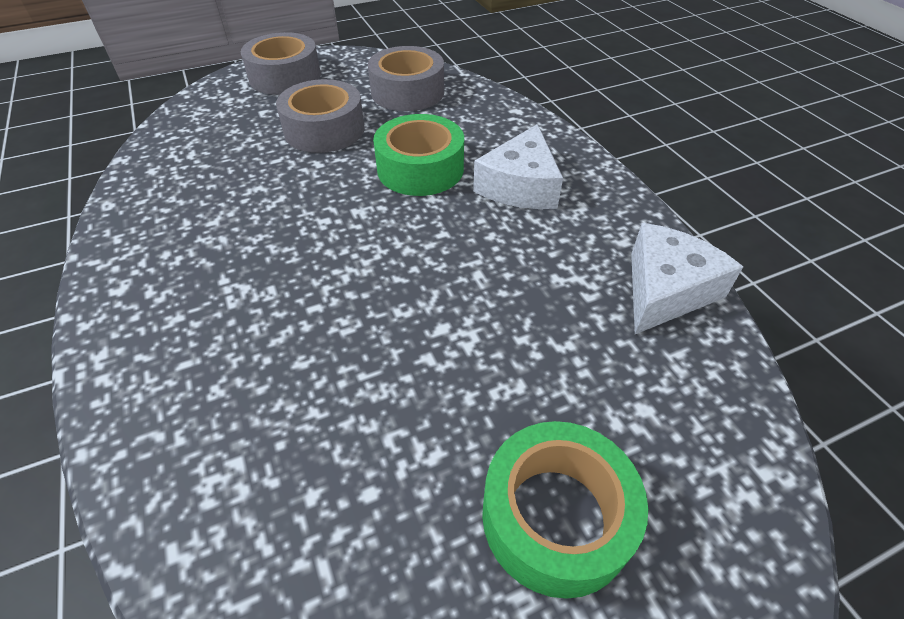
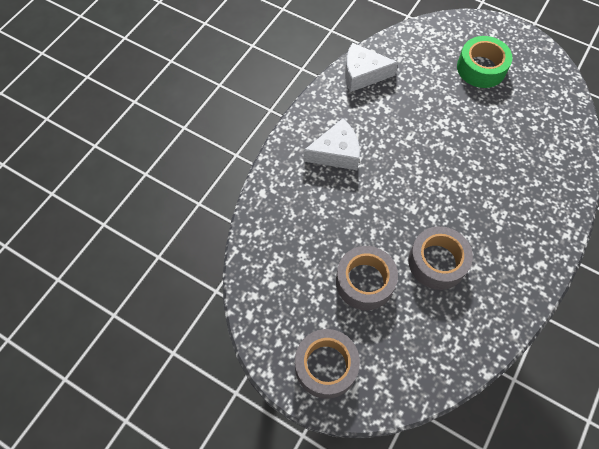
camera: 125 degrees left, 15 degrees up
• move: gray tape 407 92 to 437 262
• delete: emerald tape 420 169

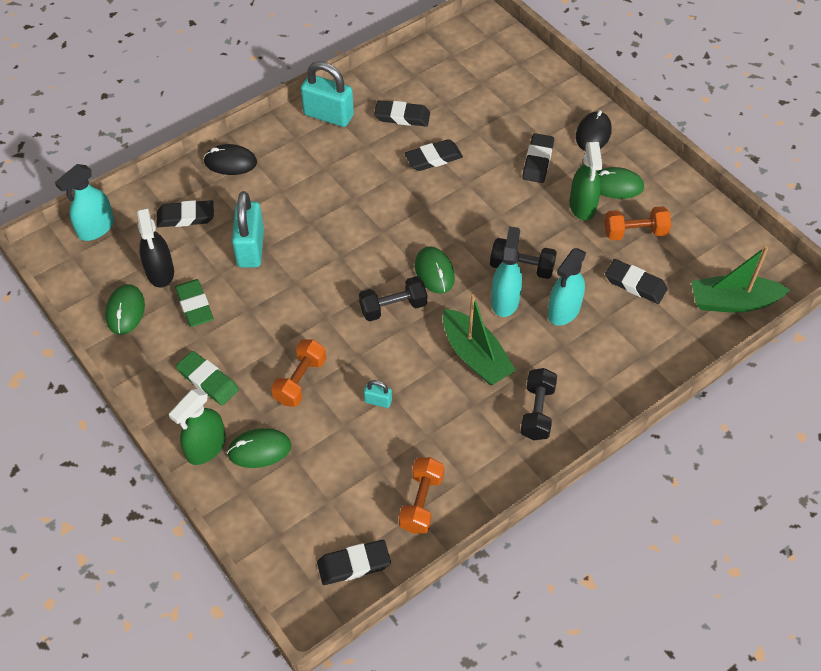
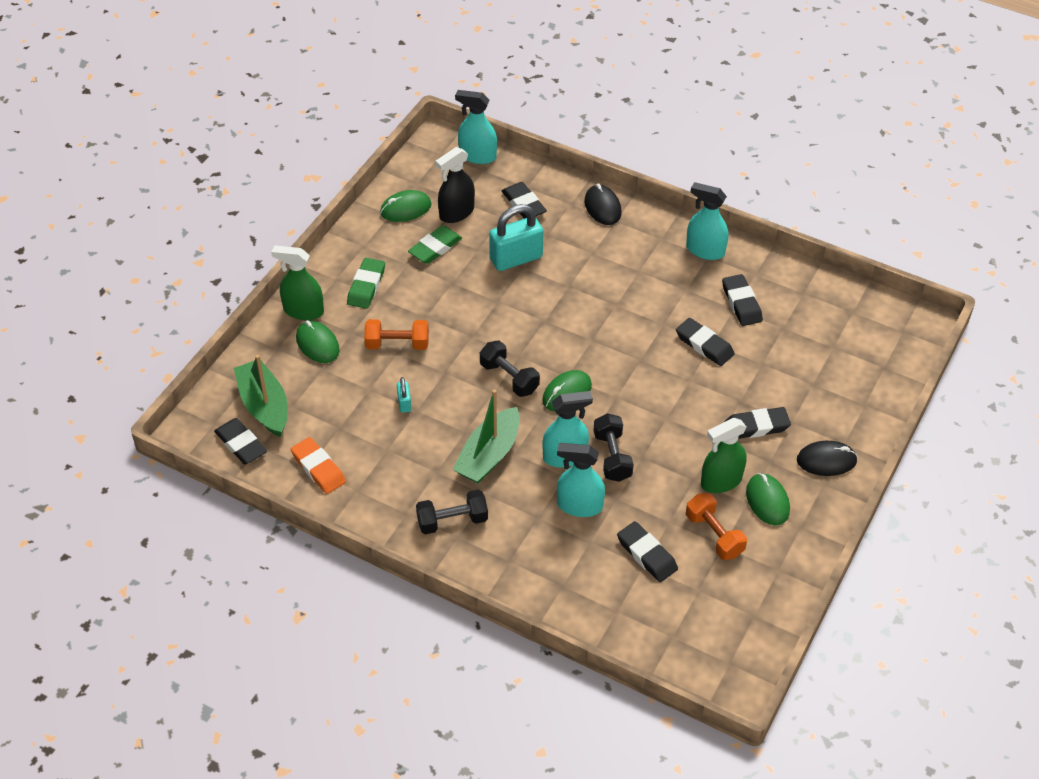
camera: 65 degrees right, 5 degrees down
• move: emerald toy boat 733 302 to 264 406
• replace: orange hand weight 421 502 to orange gum eraser 318 468
• rotate: jet-black gum eraser 635 284 = 647 554 45 degrees counterclockwise
• replace: aqua lock 328 115 to aqua sprayer 705 250

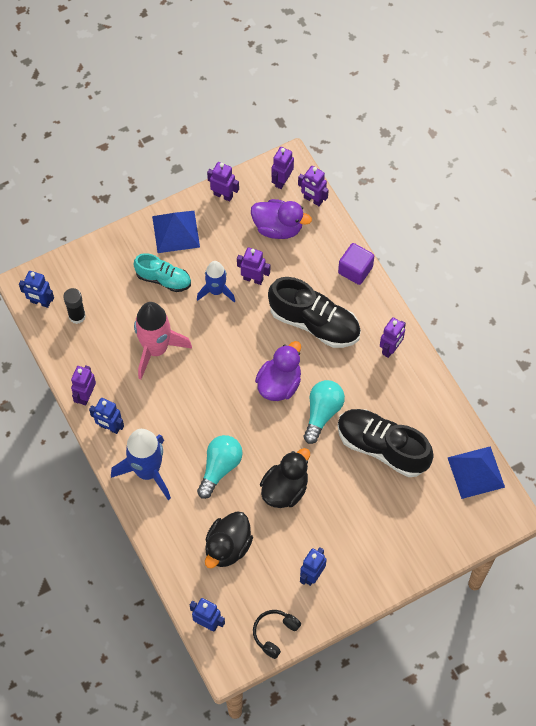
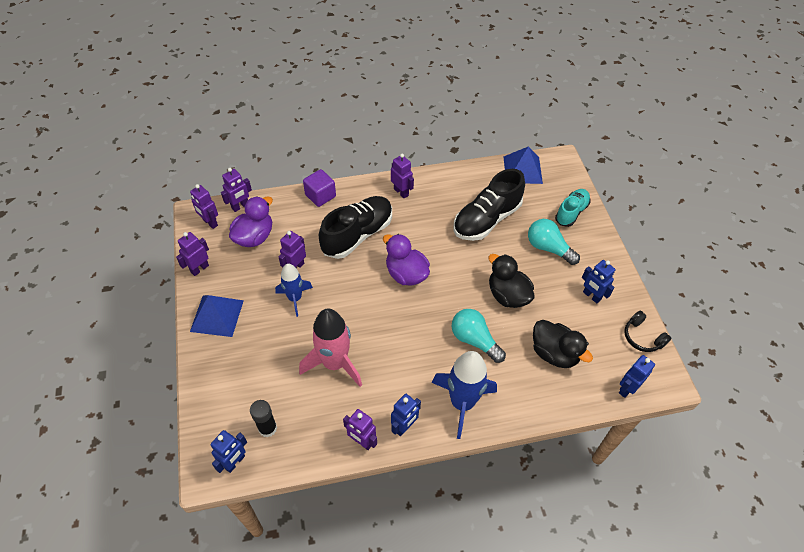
camera: 75 degrees left, 10 degrees down
• move: aqua light bulb 322 413 to 548 248
• move: aqua lace-up shoe 163 279 to 571 212

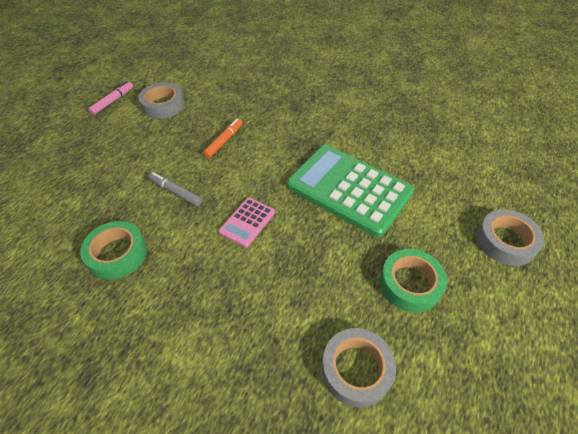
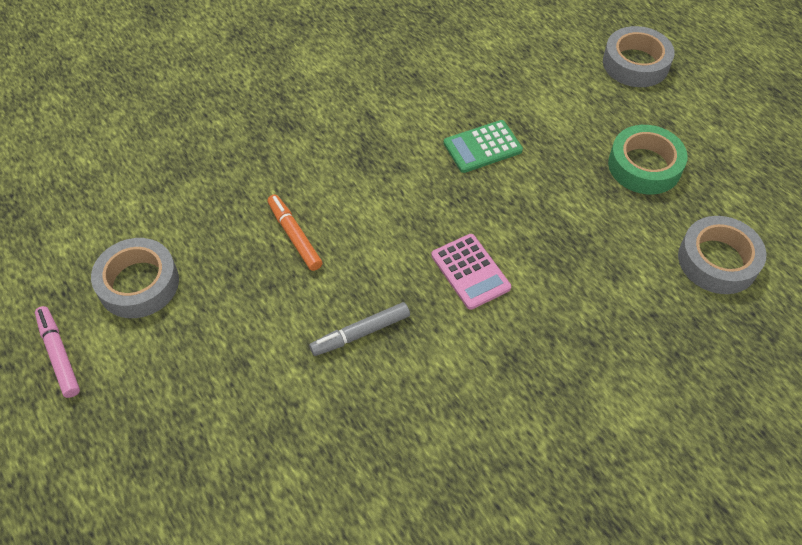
camera: 60 degrees left, 5 degrees up
• resize: emerald pocket calculator 349 189 = 482 147 x0.45
• delete: emerald tape 117 254

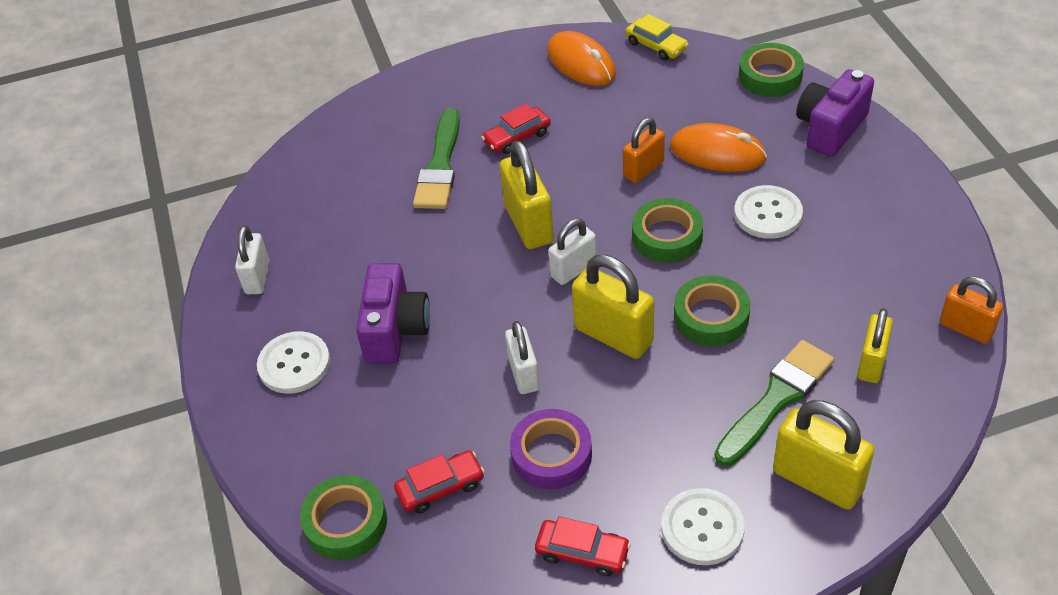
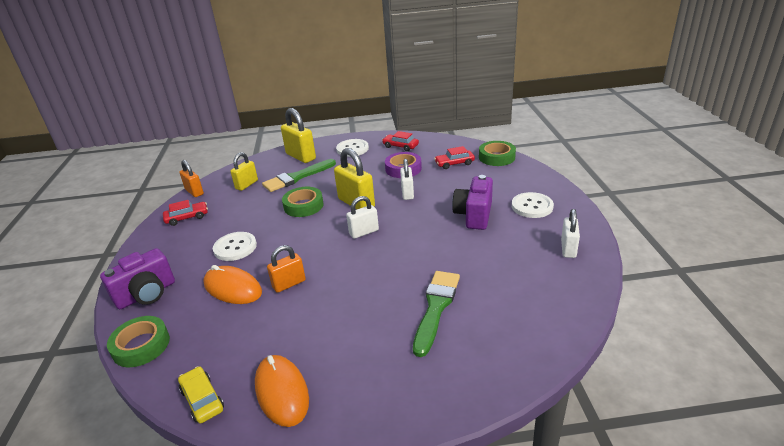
camera: 170 degrees left, 15 degrees down
• move: scarlet car 517 137 to 187 217
• delete: yellow lock 529 224
• delete: emerald tape 667 236

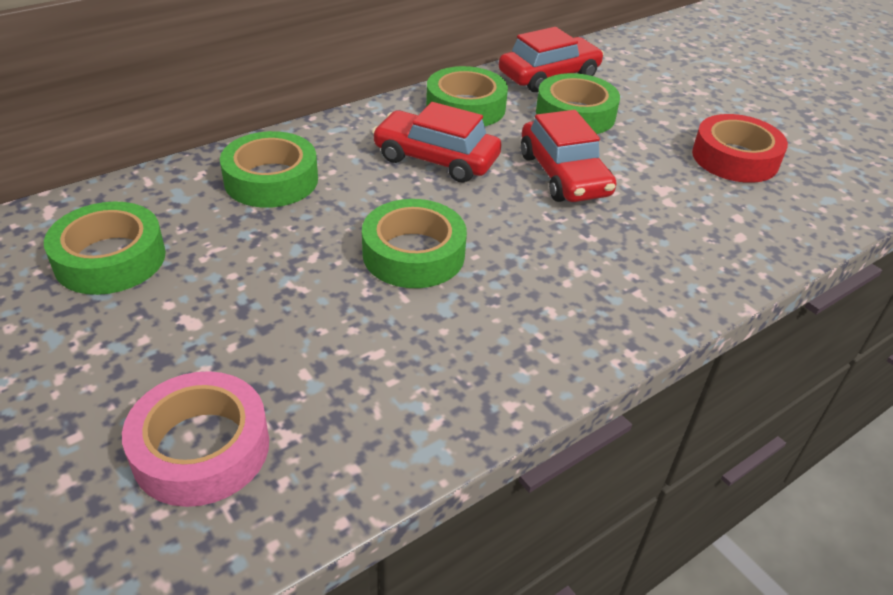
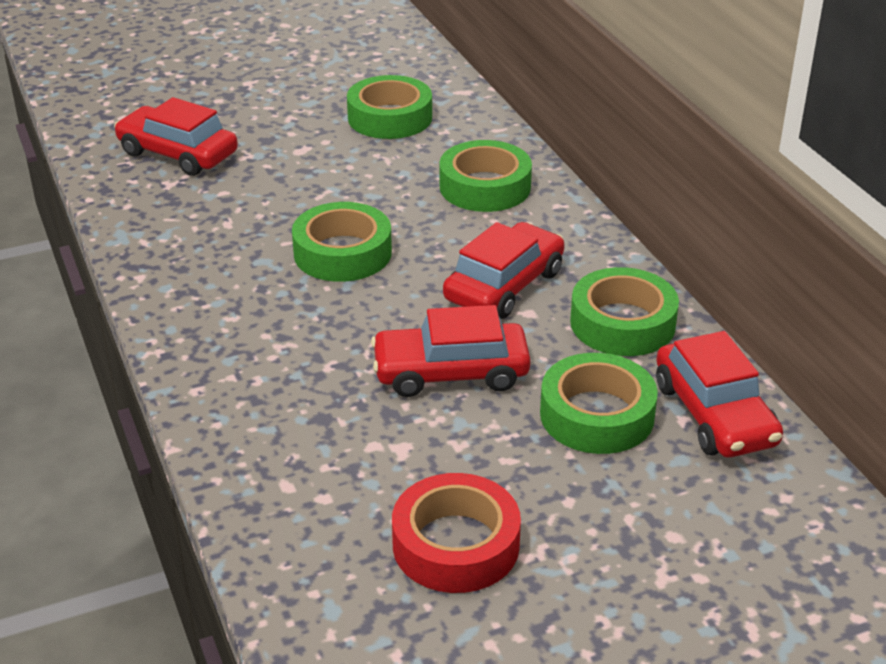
camera: 105 degrees right, 5 degrees down
• replace: rose-pink tape 201 448 to scarlet car 178 154

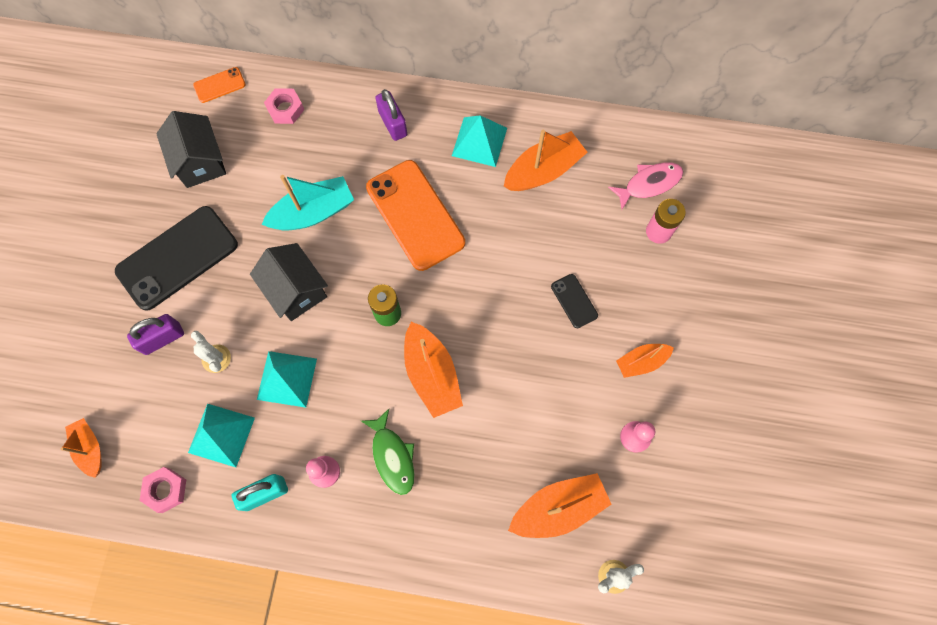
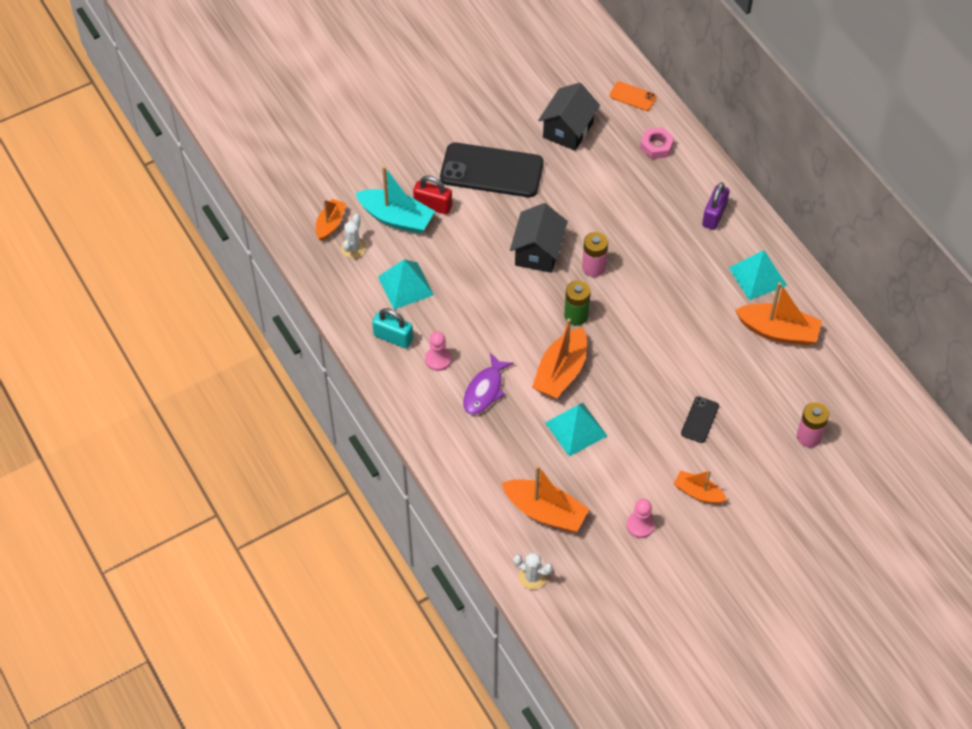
camera: 50 degrees right, 15 degrees down
• move: snow-white saguaro cactus 216 358 to 353 248
• move: aqua toy boat 313 212 to 396 218
• recolor: purple lock 162 338 to scarlet lock 433 205
• recolor: emerald fish 392 456 to purple fish 485 390
• move: aqua pyramid shape 287 379 to 576 429
• insert: rose-pink battery 593 267
• delete: rose-pink nut 166 490
• delete: orange phone 415 215
• delete: rose-pink fish 649 184

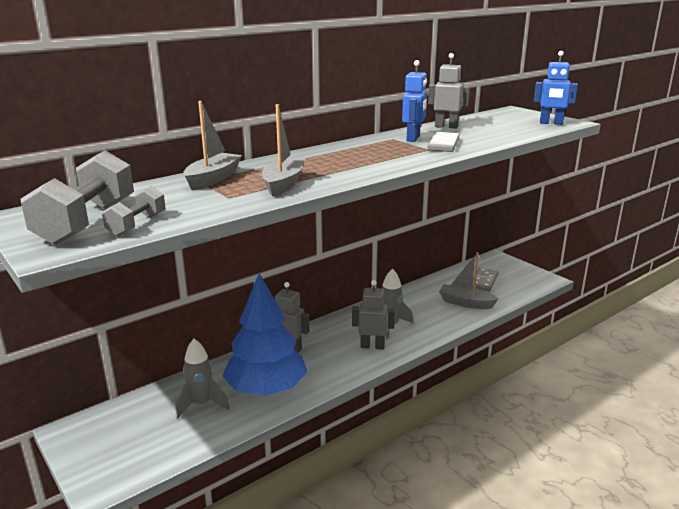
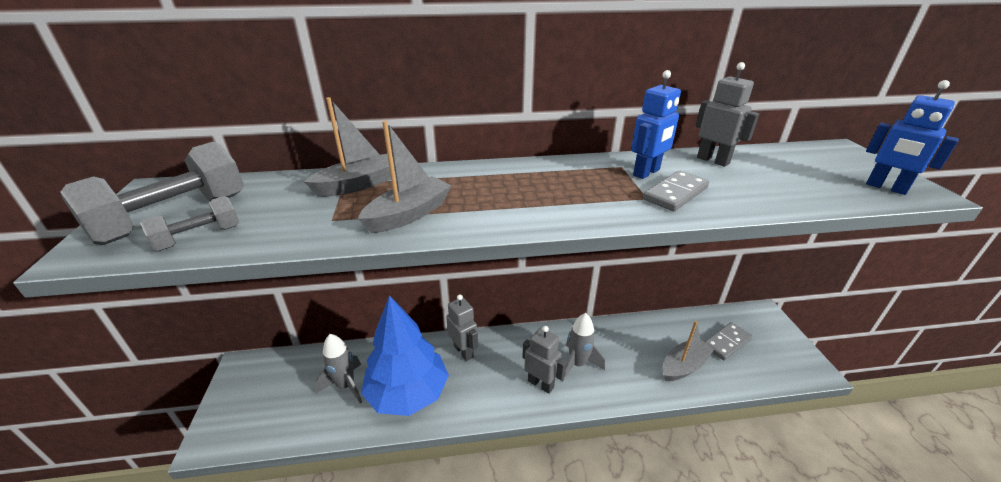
camera: 30 degrees right, 10 degrees up
• rotate: gray toy boat 465 303 = 684 366 90 degrees clockwise

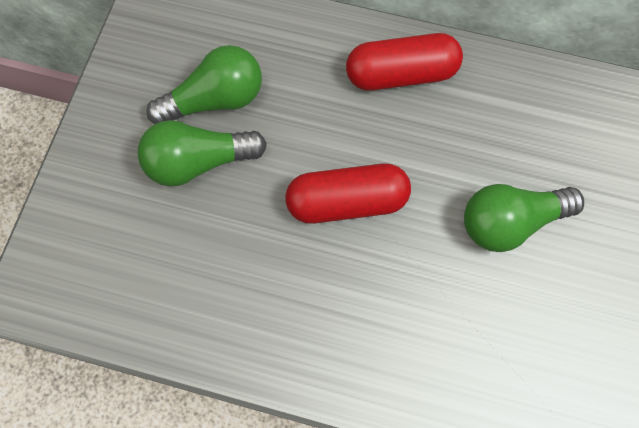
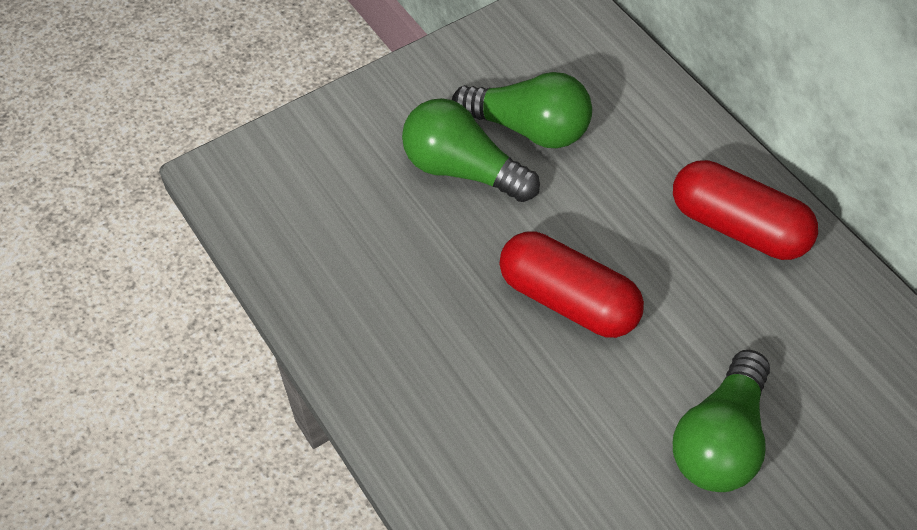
camera: 45 degrees right, 15 degrees down
• rotate: emerald light bulb 510 222 = 721 441 90 degrees counterclockwise

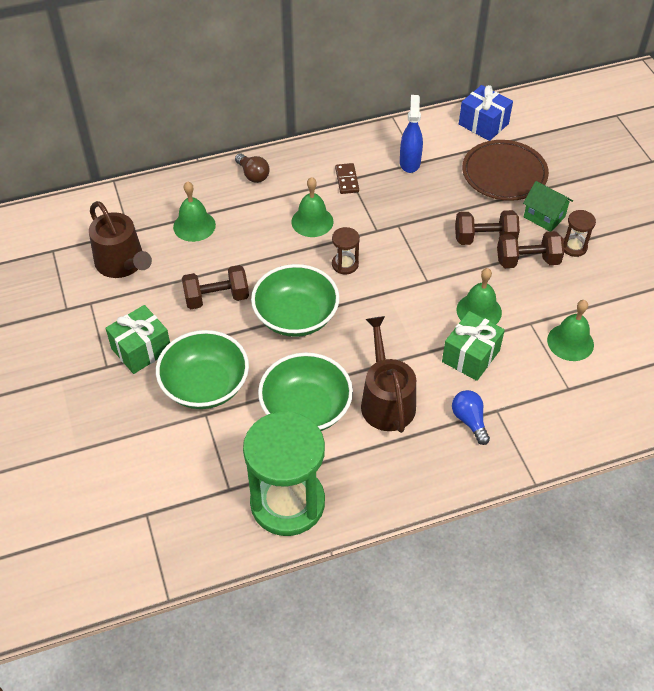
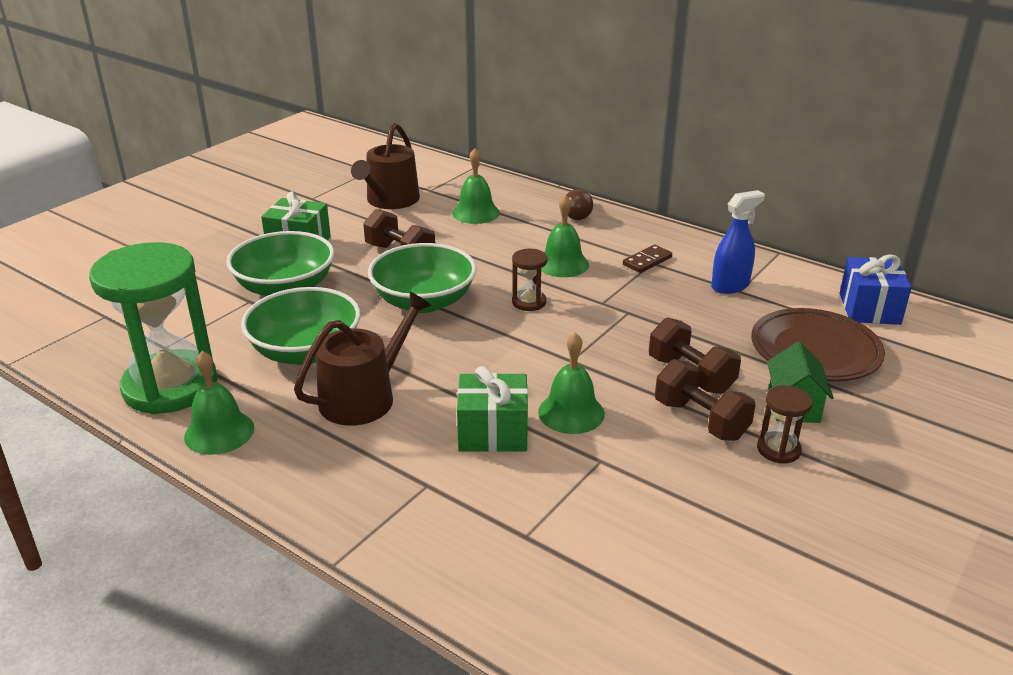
camera: 55 degrees right, 20 degrees down
• move: emerald bell 570 342 to 219 432
• delete: blue light bulb 469 420

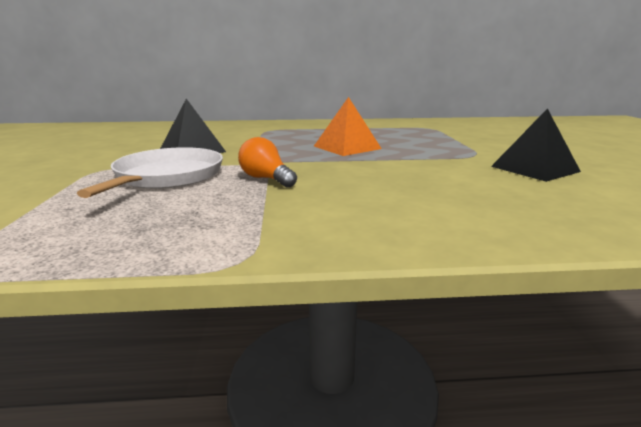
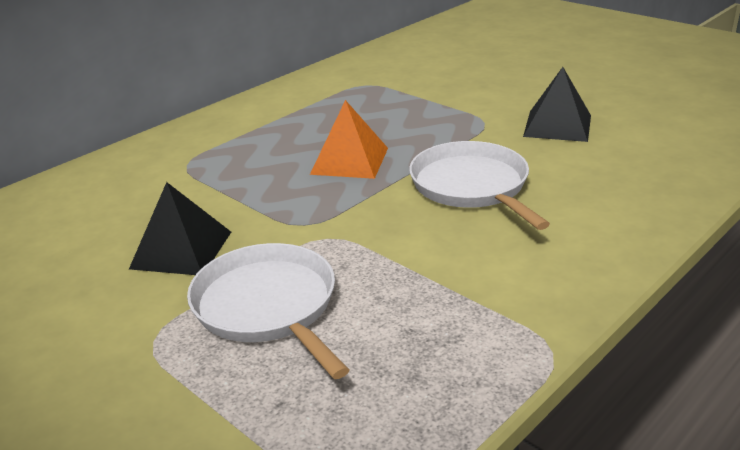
camera: 40 degrees left, 10 degrees up
• insert: snow-white skillet 472 186
• delete: orange light bulb 266 179

